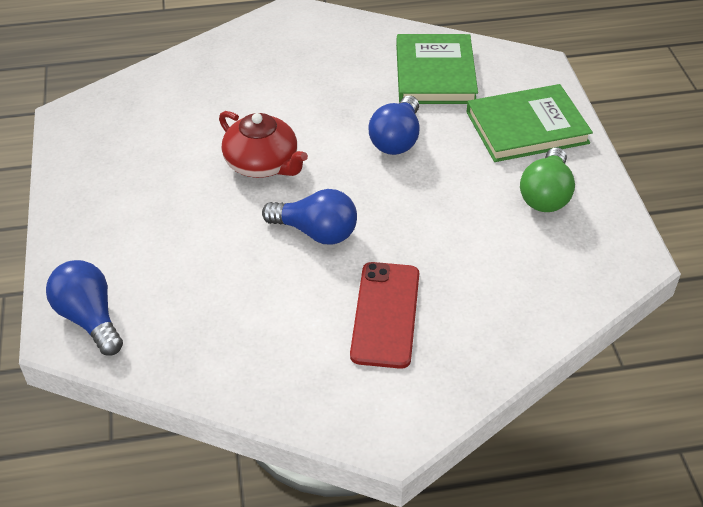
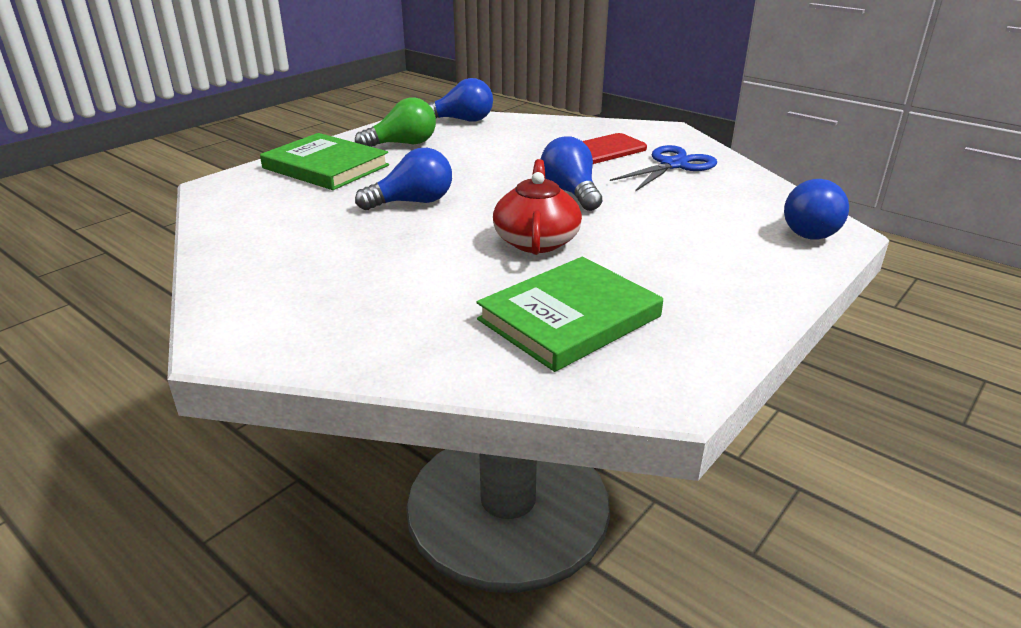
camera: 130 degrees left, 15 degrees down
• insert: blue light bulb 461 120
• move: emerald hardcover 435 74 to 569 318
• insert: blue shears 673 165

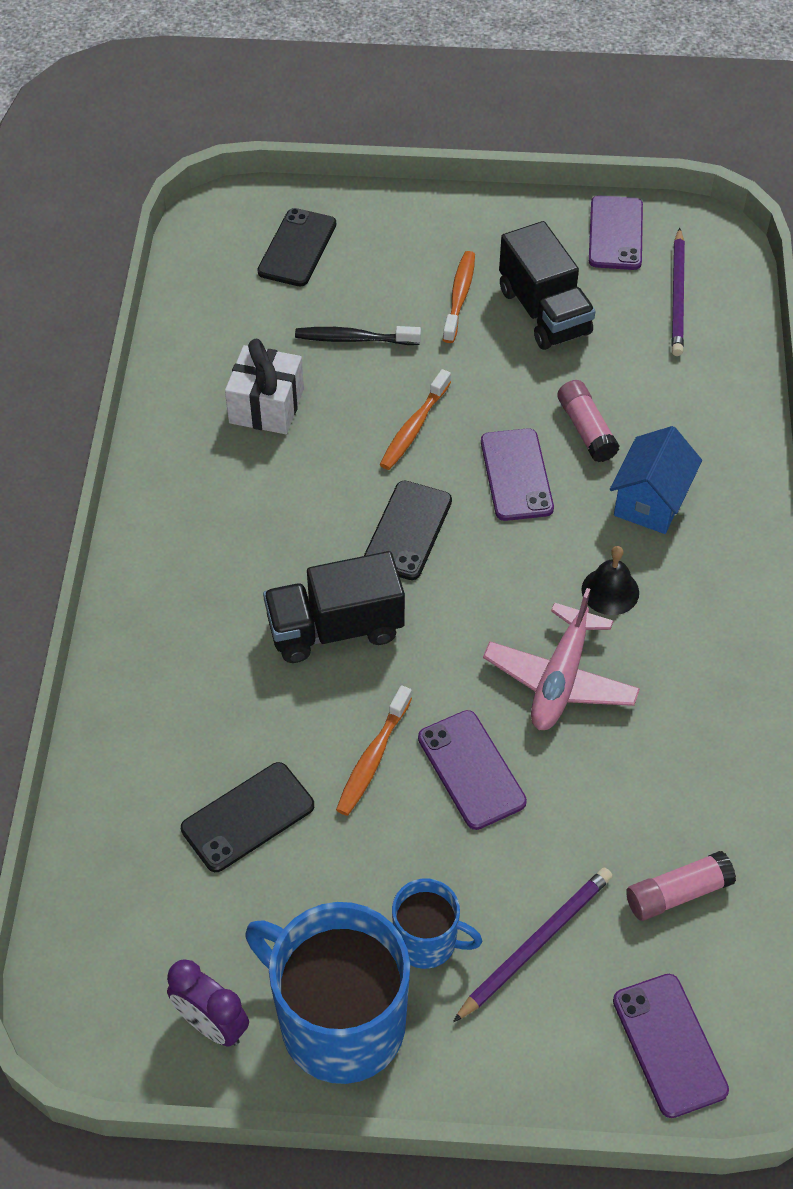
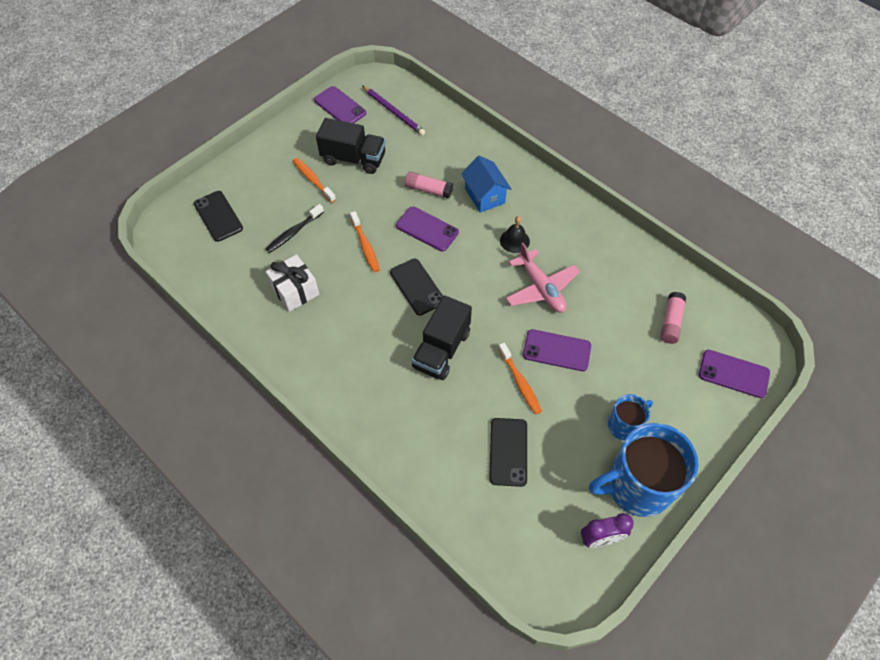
camera: 50 degrees left, 5 degrees up
• delete: purple pencil 535 943

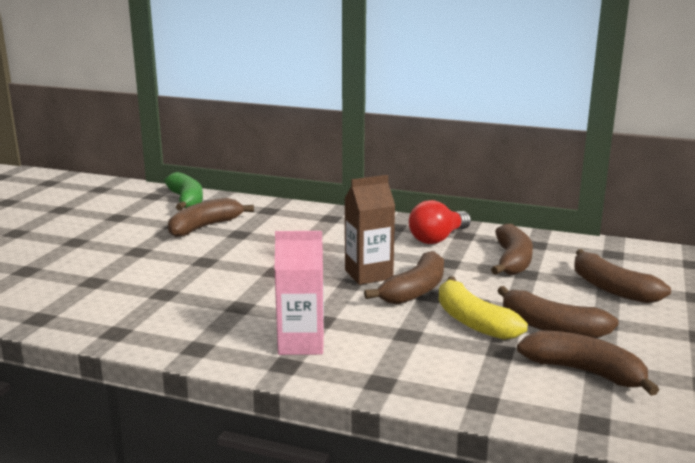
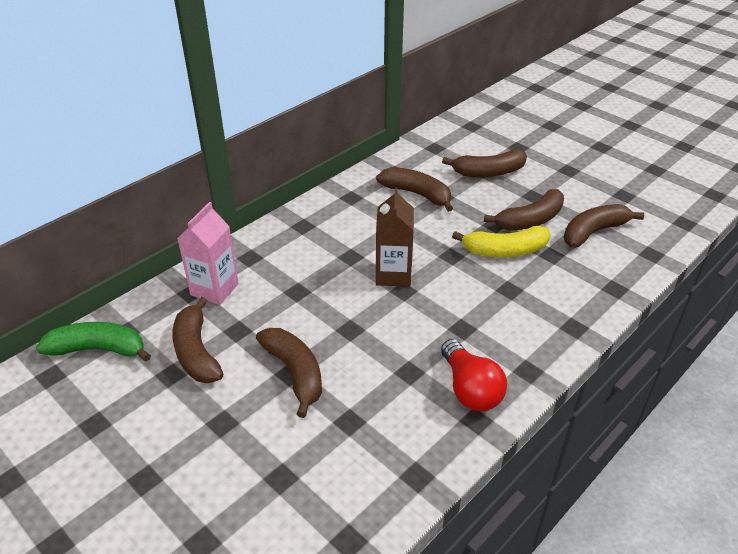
camera: 65 degrees left, 20 degrees up
• move: rose-pink carton 301 343 to 214 289
• move: dark brown banana 415 291 to 295 373
• move: scarlet light bulb 438 238 to 470 389

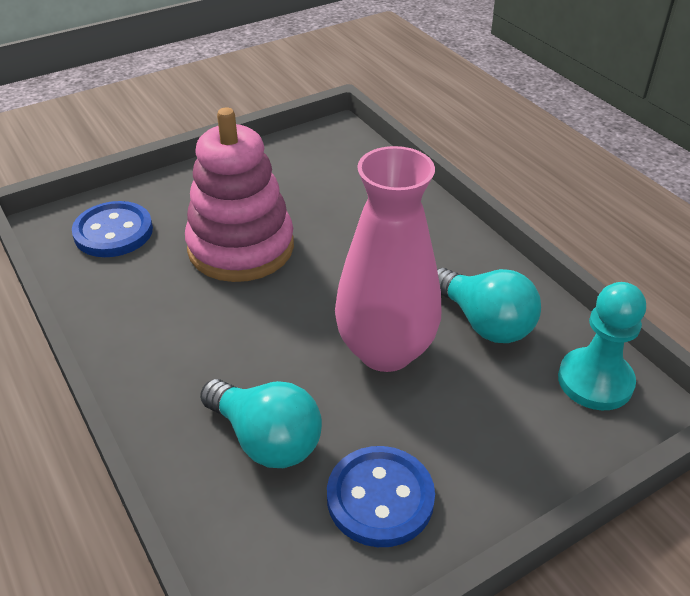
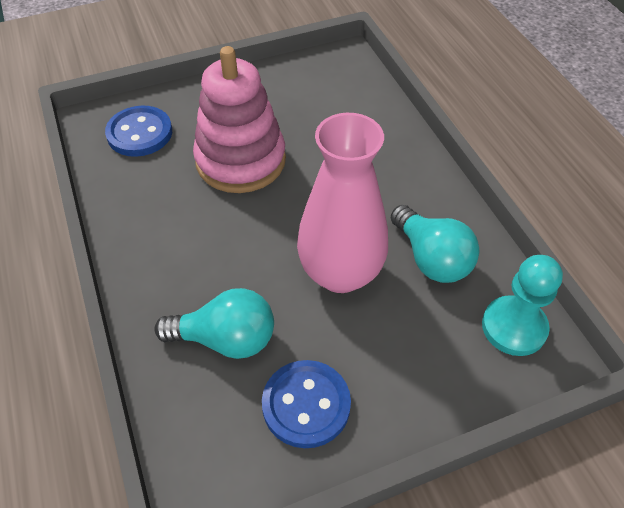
camera: 10 degrees right, 10 degrees up
• rotate: aqua light bulb 266 439 = 226 339 45 degrees counterclockwise

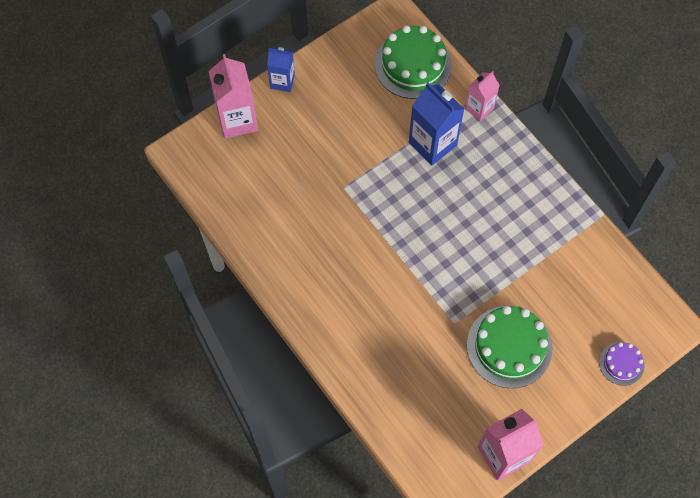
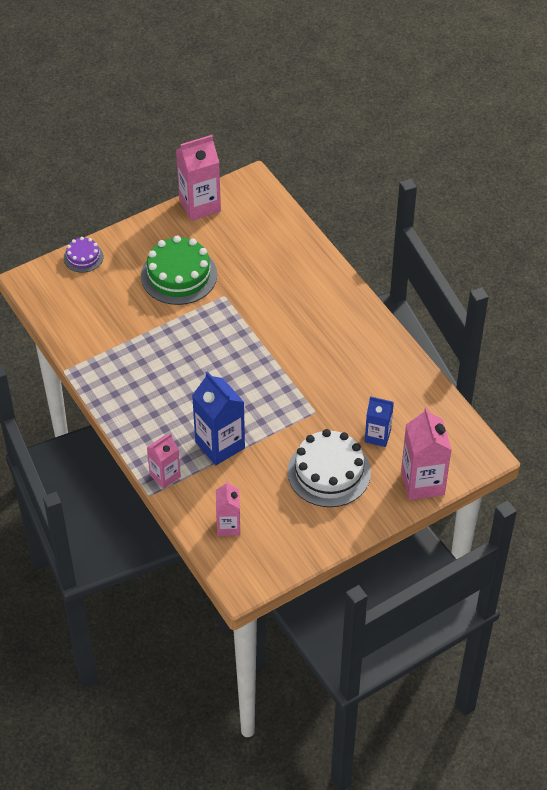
camera: 175 degrees left, 15 degrees down
• replace: emerald layer cake 413 65 to rose-pink carton 228 526
• insert: snow-white layer cake 329 472
• move: blue carton 282 81 to 377 436

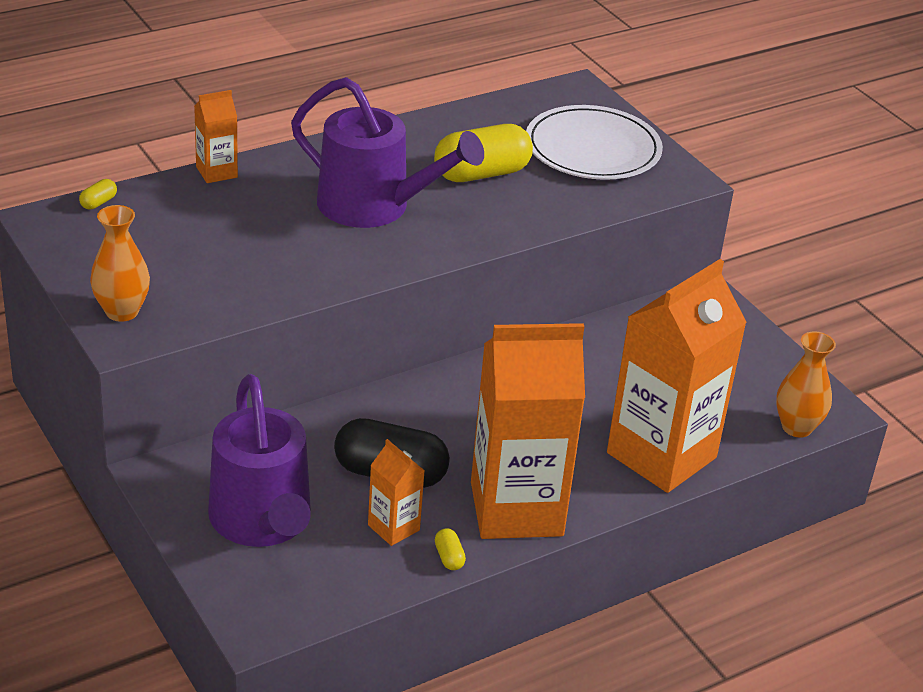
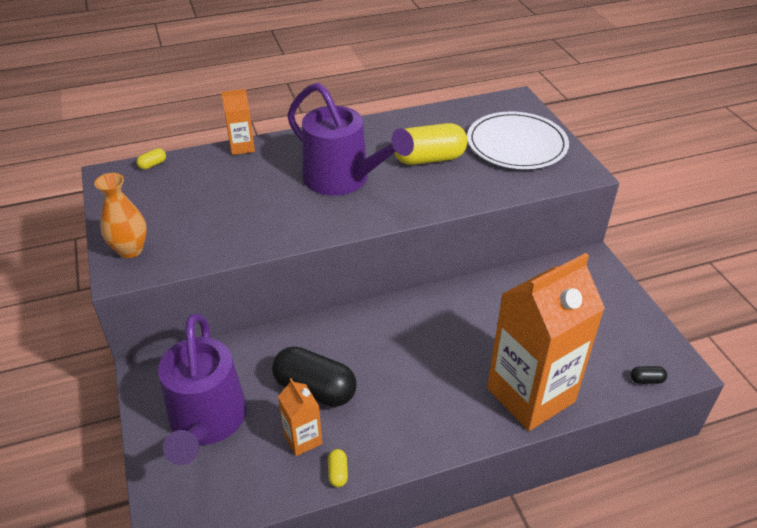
camera: 15 degrees right, 5 degrees up
• replace: orange tall vase 796 427 to jet-black pill shape 646 380
• delete: orange carton 516 509

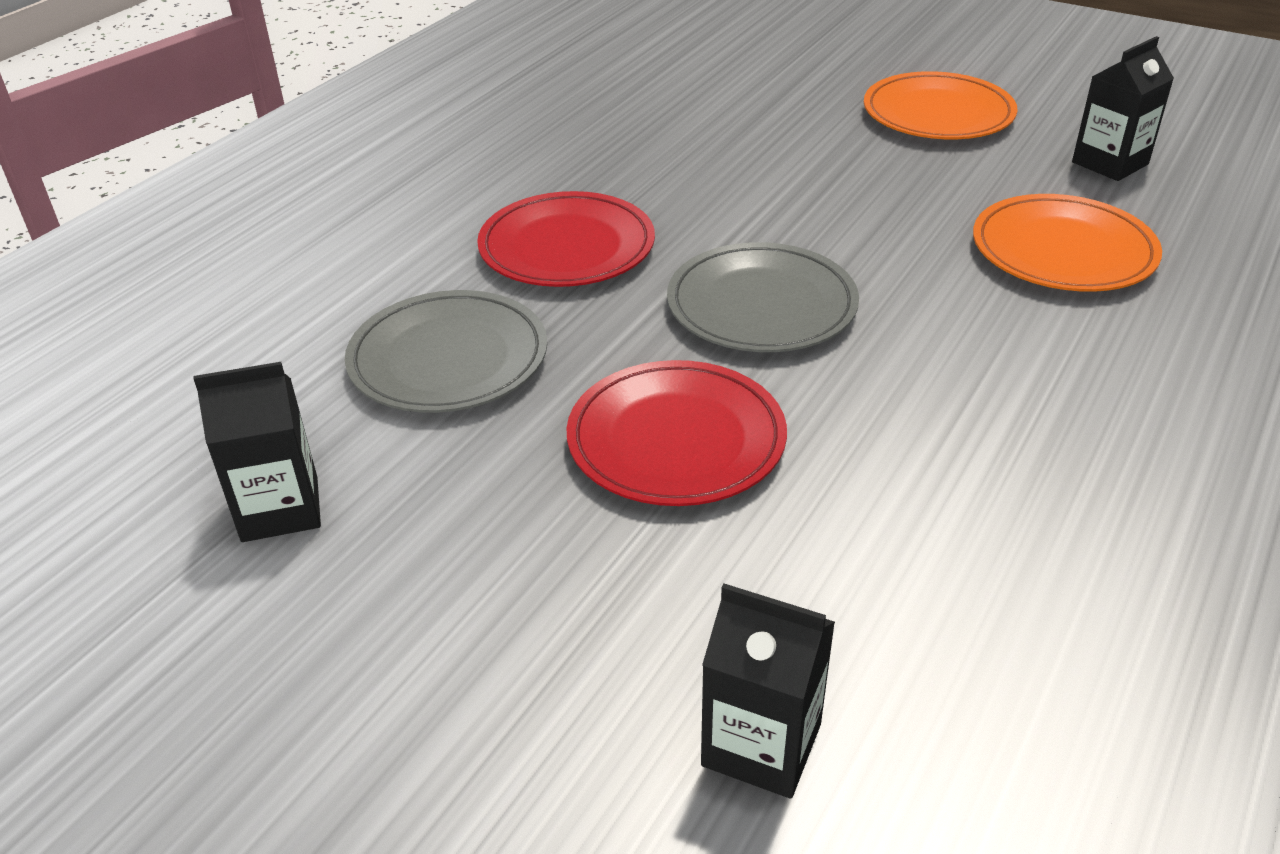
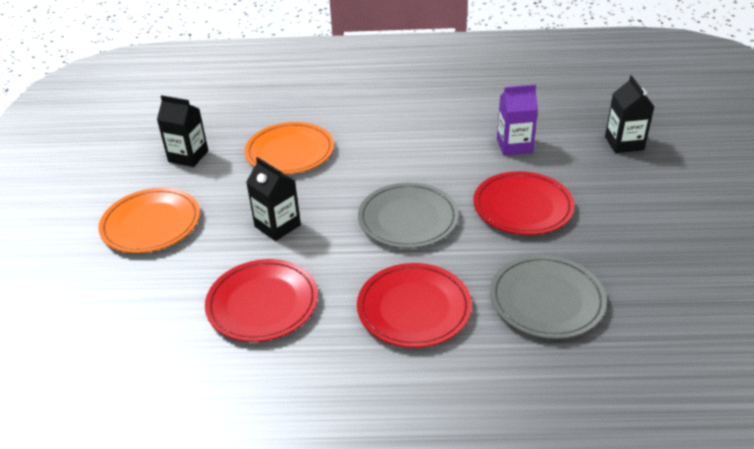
camera: 120 degrees left, 0 degrees up
• insert: scarlet plate 262 303
• move: jet-black carton 280 509 to 277 226
• insert: purple carton 514 145

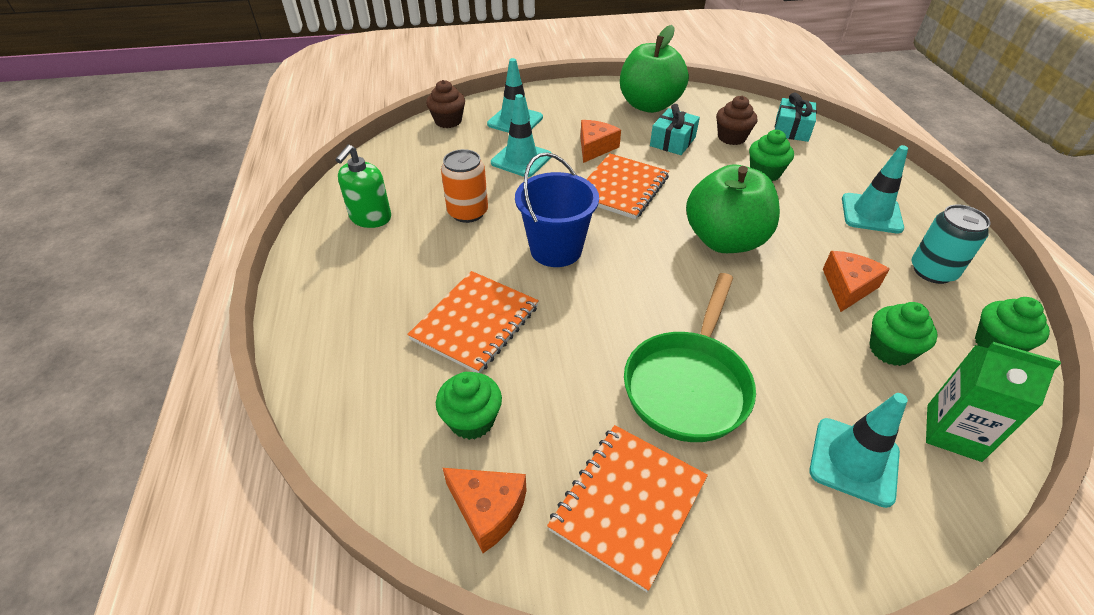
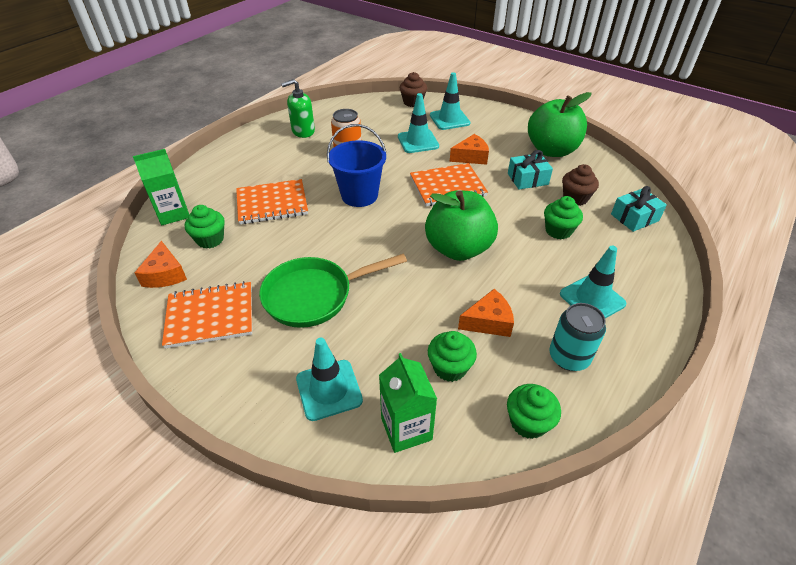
camera: 45 degrees right, 0 degrees up
• insert: emerald carton 173 213

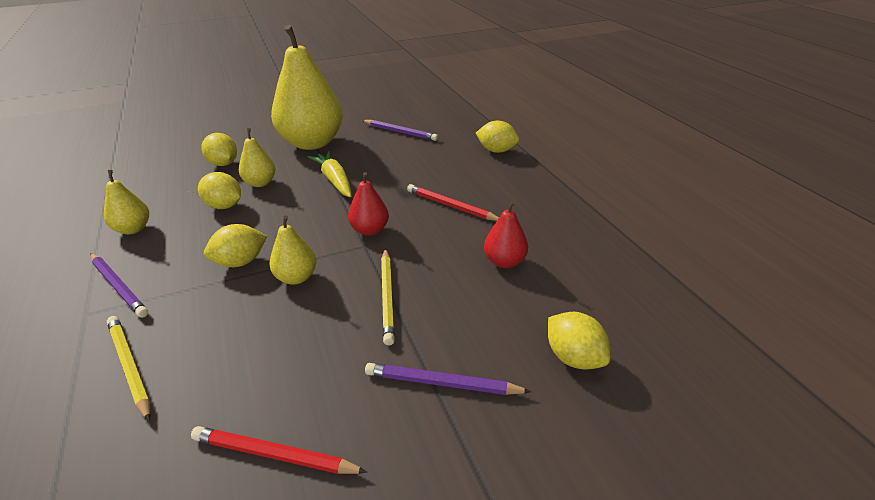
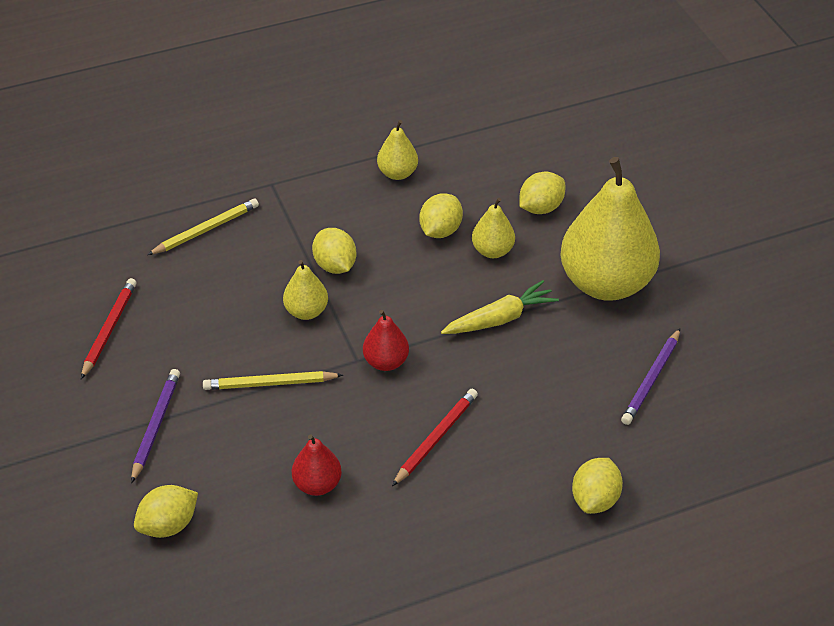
camera: 90 degrees right, 10 degrees up
• delete: purple pencil 118 286

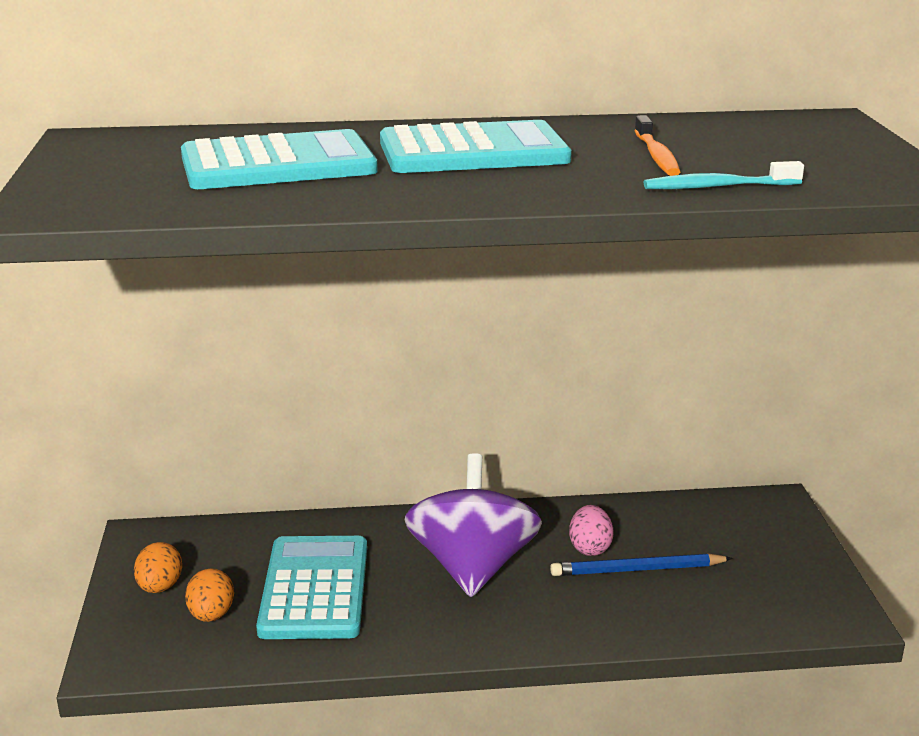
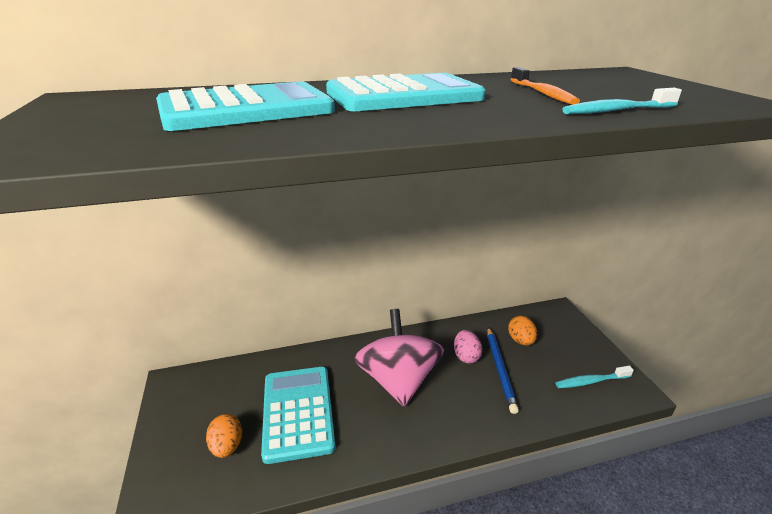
camera: 10 degrees left, 5 degrees up
• recolor: purple spinning top 472 567 to rose-pink spinning top 398 380
• rotate: blue pencil 637 569 = 500 369 75 degrees counterclockwise
• move: orange egg 160 587 to 520 340
• insert: aqua toothbrush 590 381

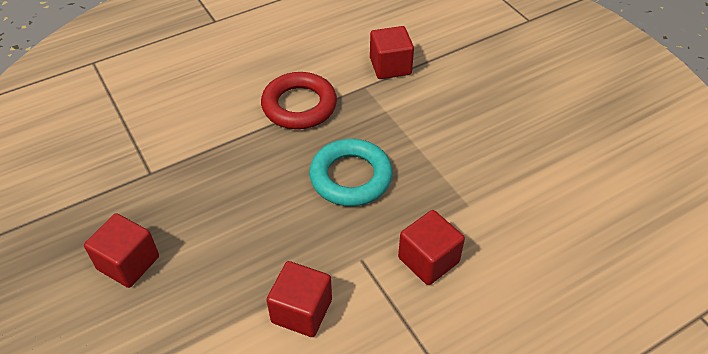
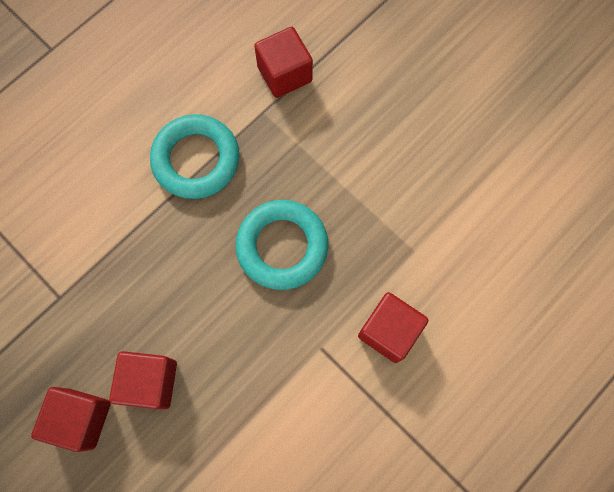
camera: 15 degrees left, 25 degrees up
• move: scarlet cube 301 311 to 150 382
• recolor: scarlet torus 299 105 to aqua torus 196 160

